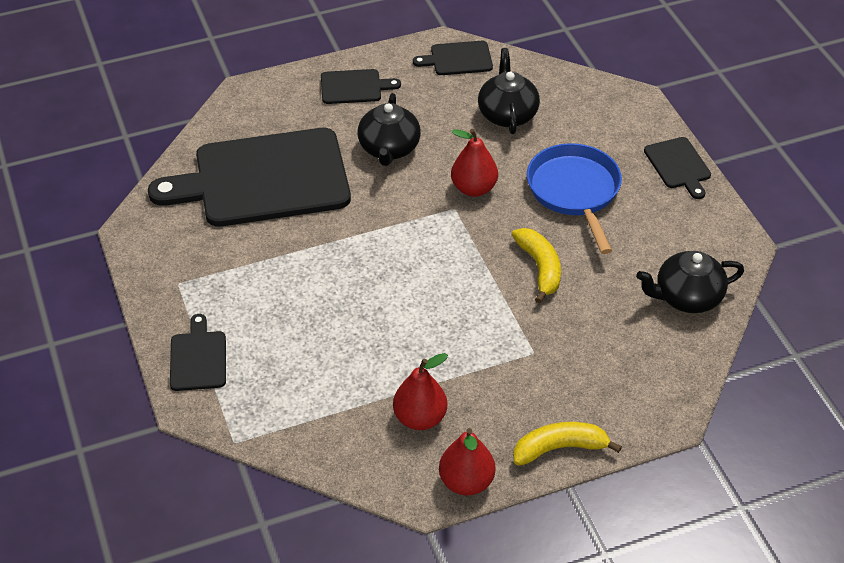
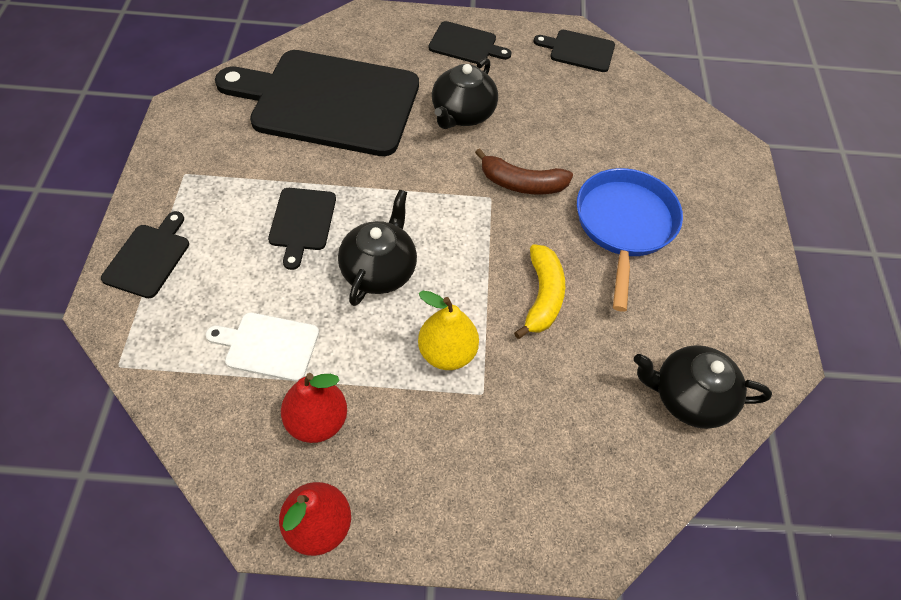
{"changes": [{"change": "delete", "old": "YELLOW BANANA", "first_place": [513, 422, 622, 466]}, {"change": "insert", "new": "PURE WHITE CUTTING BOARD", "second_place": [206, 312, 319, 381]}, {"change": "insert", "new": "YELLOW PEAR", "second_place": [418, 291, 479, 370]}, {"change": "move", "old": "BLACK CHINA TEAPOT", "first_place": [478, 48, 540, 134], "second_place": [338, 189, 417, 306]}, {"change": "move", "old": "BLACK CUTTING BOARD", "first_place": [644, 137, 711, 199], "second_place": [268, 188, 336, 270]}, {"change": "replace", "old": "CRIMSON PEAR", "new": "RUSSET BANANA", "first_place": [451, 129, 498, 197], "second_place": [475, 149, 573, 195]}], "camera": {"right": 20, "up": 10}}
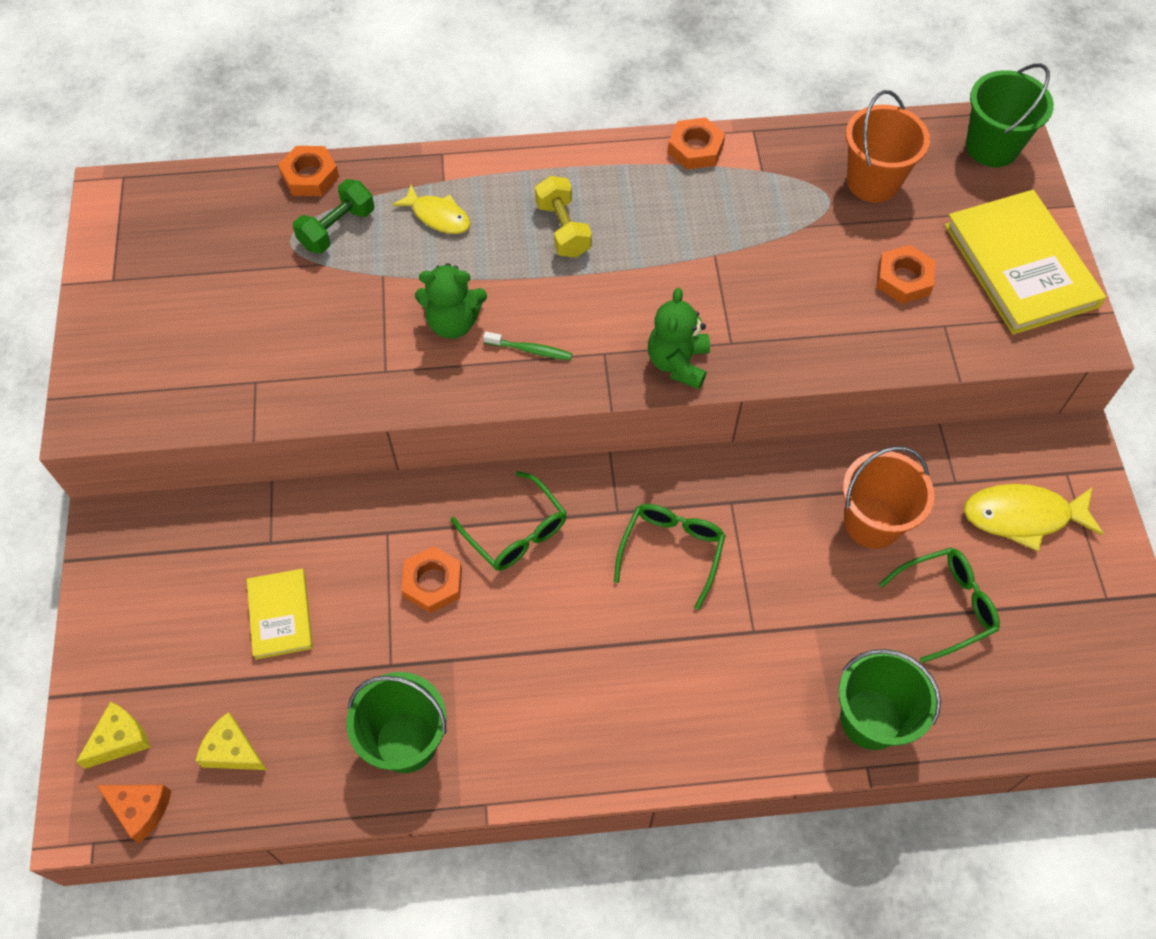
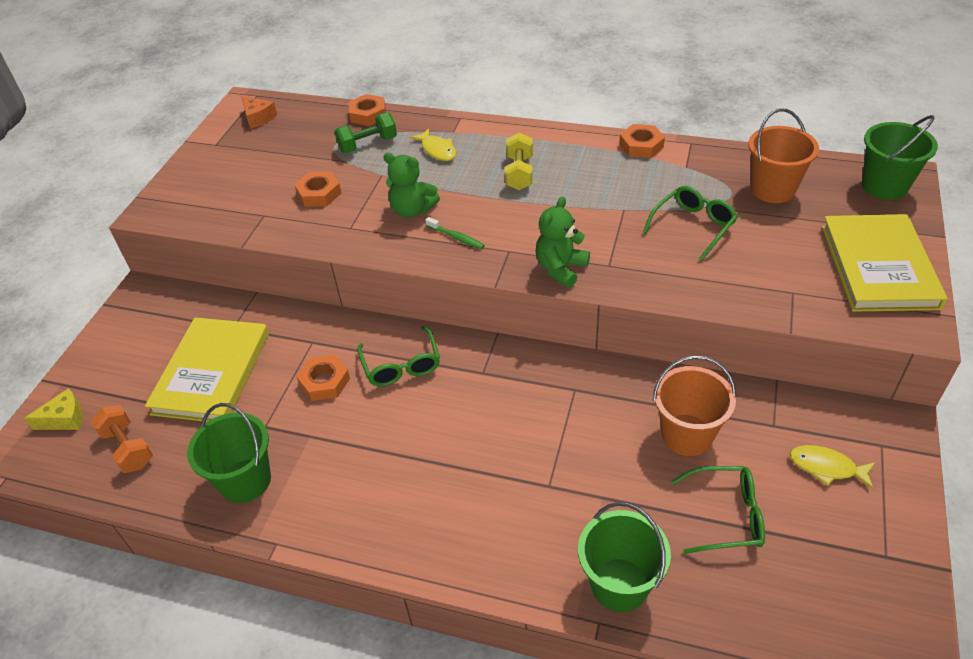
{"changes": [{"change": "move", "old": "BRIGHT ORANGE PIECE OF CHEESE", "first_place": [97, 785, 171, 843], "second_place": [241, 96, 277, 129]}, {"change": "move", "old": "EMERALD EYEGLASSES", "first_place": [614, 504, 726, 610], "second_place": [643, 186, 738, 260]}, {"change": "move", "old": "BRIGHT ORANGE HEXAGON NUT", "first_place": [876, 245, 936, 304], "second_place": [294, 172, 341, 207]}, {"change": "replace", "old": "YELLOW PIECE OF CHEESE", "new": "BRIGHT ORANGE HAND WEIGHT", "first_place": [195, 712, 267, 770], "second_place": [91, 405, 153, 473]}, {"change": "resize", "old": "YELLOW HARDBACK", "first_place": [247, 569, 313, 659], "second_place": [145, 317, 269, 422], "factor": 1.85}, {"change": "resize", "old": "YELLOW FISH FIGURE", "first_place": [964, 484, 1104, 551], "second_place": [790, 445, 875, 489], "factor": 0.65}], "camera": {"right": 25, "up": -15}}
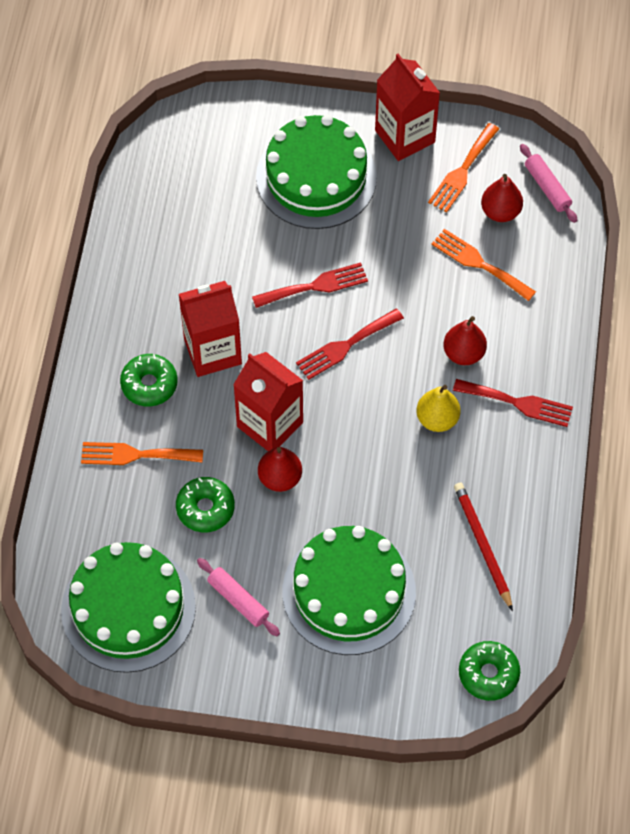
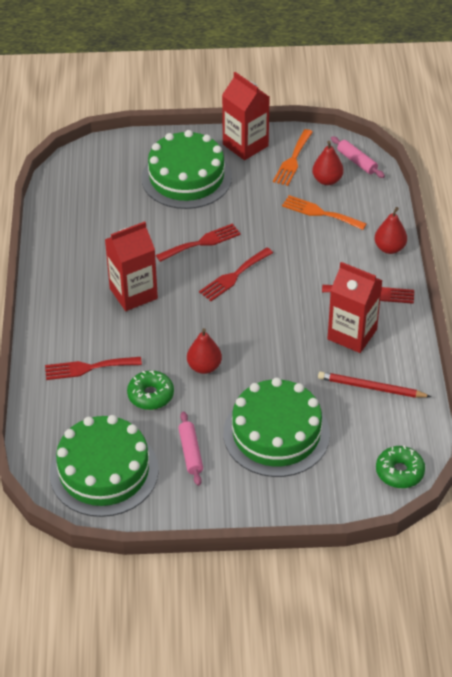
{"changes": [{"change": "delete", "old": "EMERALD GLAZED DONUT", "first_place": [120, 354, 178, 407]}, {"change": "delete", "old": "YELLOW PEAR", "first_place": [417, 385, 460, 432]}, {"change": "move", "old": "CRIMSON JUICE CARTON", "first_place": [233, 352, 303, 451], "second_place": [327, 262, 383, 353]}, {"change": "move", "old": "CRIMSON PEAR", "first_place": [444, 316, 487, 365], "second_place": [375, 207, 407, 254]}, {"change": "recolor", "old": "BRIGHT ORANGE DINNER FORK", "new": "CRIMSON DINNER FORK", "first_place": [81, 442, 203, 465], "second_place": [45, 357, 142, 380]}, {"change": "rotate", "old": "ROSE-PINK ROLLING PIN", "first_place": [197, 558, 280, 636], "second_place": [178, 411, 203, 486], "degrees": 45}, {"change": "rotate", "old": "CRIMSON WOODEN PENCIL", "first_place": [454, 482, 513, 611], "second_place": [318, 371, 431, 398], "degrees": -45}], "camera": {"right": -10, "up": -15}}
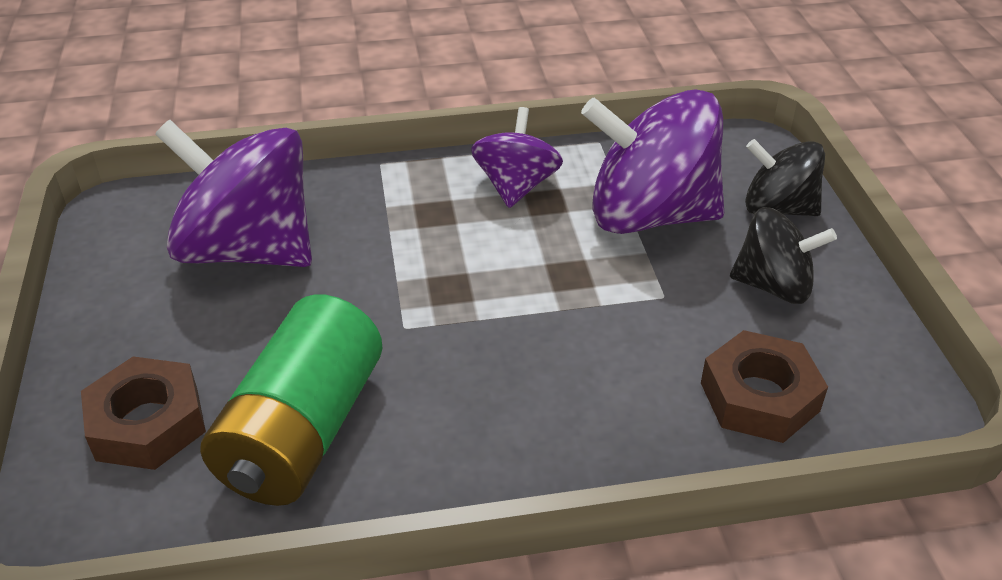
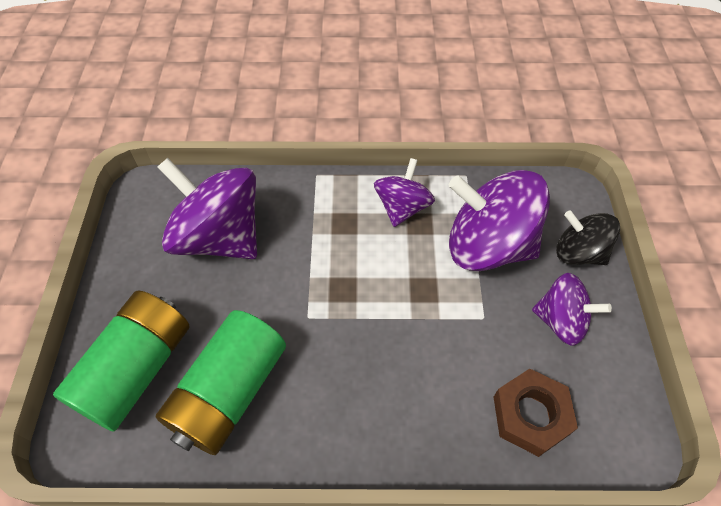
{"changes": [{"change": "replace", "old": "RUSSET HEXAGON NUT", "new": "EMERALD BATTERY", "first_place": [81, 356, 206, 470], "second_place": [53, 291, 189, 432]}, {"change": "recolor", "old": "BLACK TOY TOP", "new": "ROYAL PURPLE TOY TOP", "first_place": [730, 207, 837, 304], "second_place": [532, 273, 612, 345]}], "camera": {"right": 10, "up": 15}}
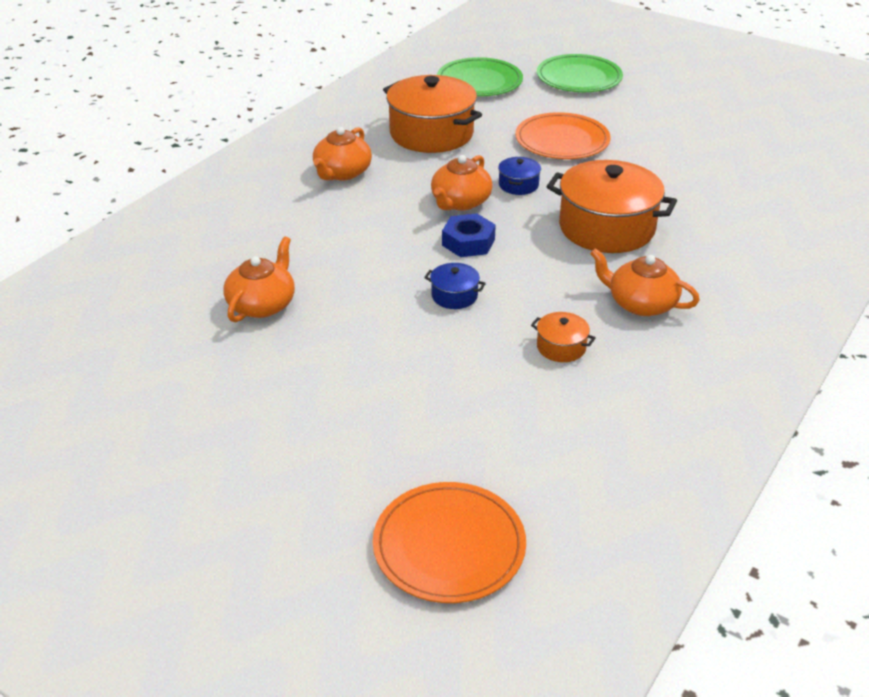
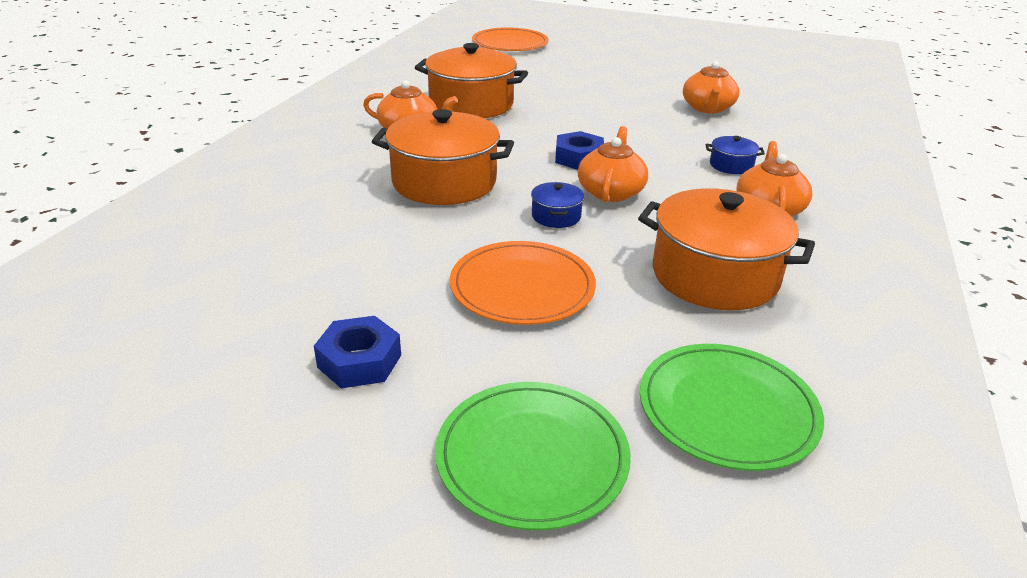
{"changes": [{"change": "insert", "new": "COBALT HEXAGON NUT", "second_place": [314, 316, 401, 388]}, {"change": "move", "old": "COBALT COOKING POT", "first_place": [424, 263, 486, 309], "second_place": [706, 136, 765, 174]}, {"change": "resize", "old": "BRIGHT ORANGE COOKING POT", "first_place": [531, 312, 596, 362], "second_place": [415, 43, 528, 118], "factor": 2.25}], "camera": {"right": 165, "up": -5}}
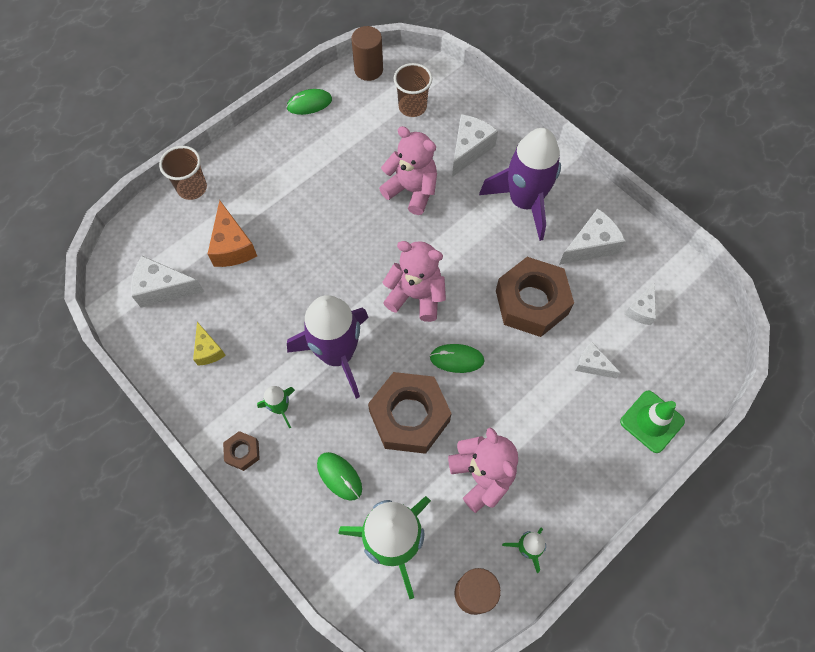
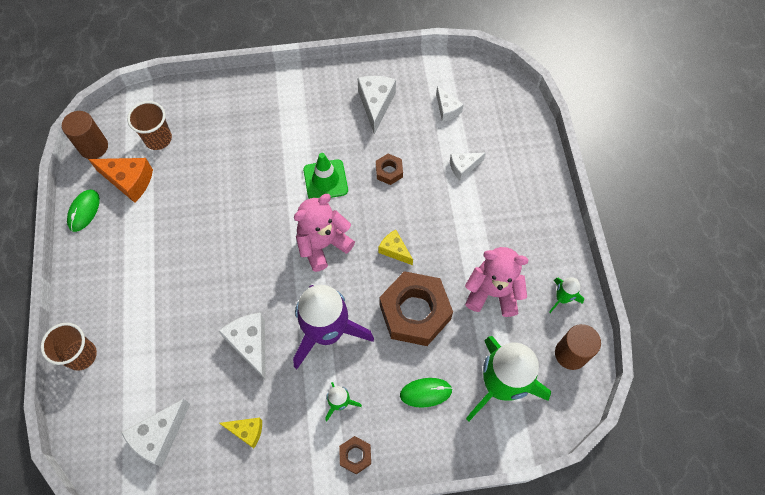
{"changes": [{"change": "delete", "old": "ROSE-PINK TEDDY", "first_place": [379, 126, 437, 215]}, {"change": "delete", "old": "ROYAL PURPLE SPACESHIP", "first_place": [479, 128, 561, 241]}, {"change": "move", "old": "BRIGHT ORANGE PIECE OF CHEESE", "first_place": [208, 200, 257, 267], "second_place": [88, 158, 153, 203]}, {"change": "move", "old": "PURE WHITE PIECE OF CHEESE", "first_place": [452, 114, 498, 177], "second_place": [219, 313, 266, 381]}, {"change": "move", "old": "EMERALD SAFETY CONE", "first_place": [620, 391, 685, 453], "second_place": [303, 153, 348, 199]}, {"change": "replace", "old": "EMERALD PC MOUSE", "new": "YELLOW PIECE OF CHEESE", "first_place": [430, 344, 484, 373], "second_place": [378, 230, 413, 265]}, {"change": "resize", "old": "RUSSET HEXAGON NUT", "first_place": [496, 257, 574, 337], "second_place": [376, 154, 403, 185], "factor": 0.45}], "camera": {"right": -55, "up": 0}}
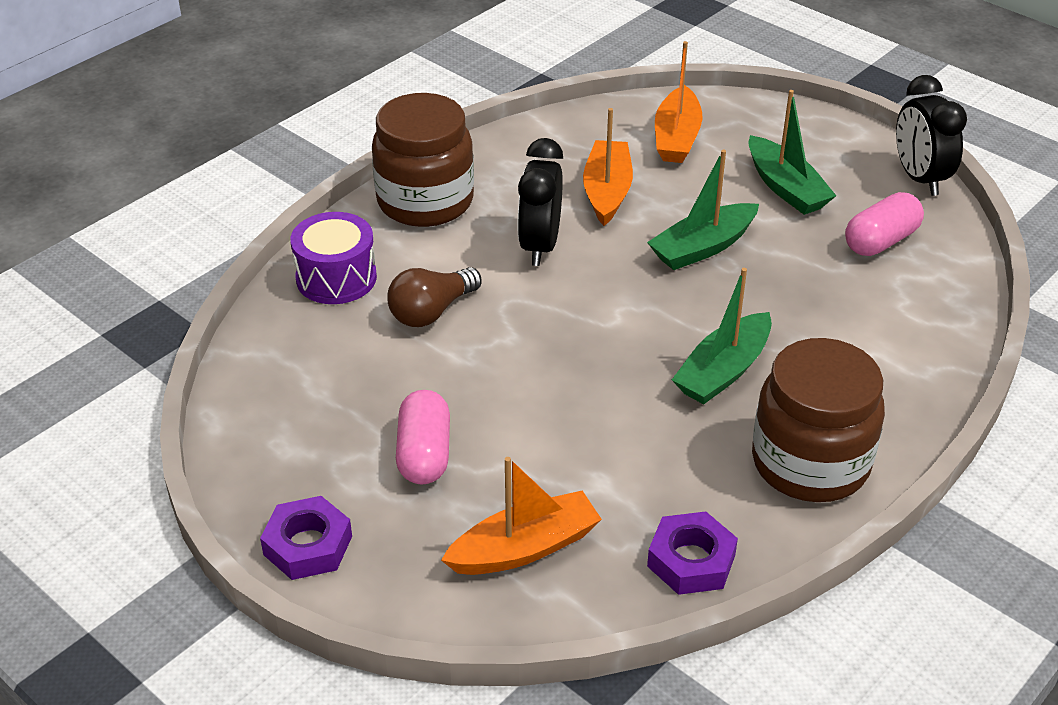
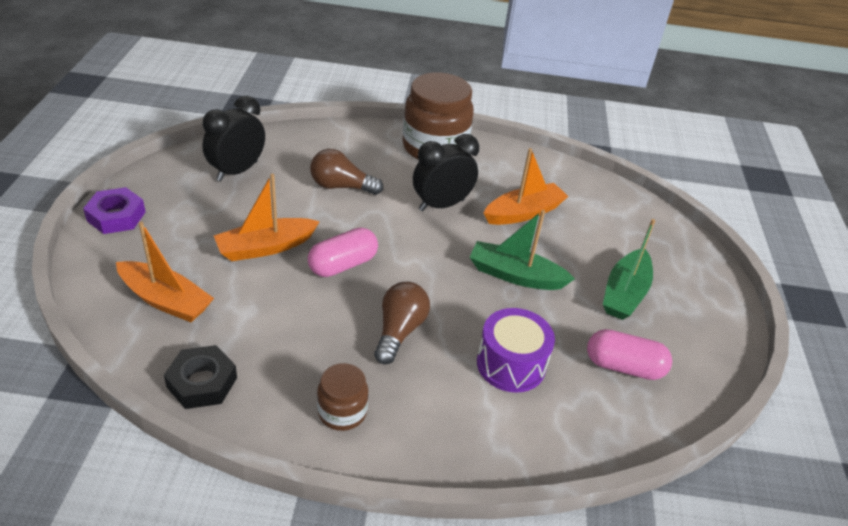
{"changes": [{"change": "move", "old": "ROYAL PURPLE SNARE DRUM", "first_place": [290, 212, 377, 304], "second_place": [477, 308, 555, 393]}, {"change": "move", "old": "ROSE-PINK PILL SHAPE", "first_place": [396, 390, 450, 485], "second_place": [308, 227, 378, 277]}, {"change": "move", "old": "BRIGHT ORANGE TOY BOAT", "first_place": [655, 41, 702, 163], "second_place": [214, 174, 320, 261]}, {"change": "move", "old": "BLACK CLOCK", "first_place": [896, 75, 967, 196], "second_place": [202, 96, 265, 181]}, {"change": "replace", "old": "EMERALD TOY BOAT", "new": "RUSSET LIGHTBULB", "first_place": [672, 268, 772, 404], "second_place": [374, 282, 430, 364]}, {"change": "recolor", "old": "ROYAL PURPLE HEXAGON NUT", "new": "BLACK HEXAGON NUT", "first_place": [647, 511, 738, 595], "second_place": [164, 345, 237, 409]}, {"change": "resize", "old": "RUSSET PRESERVE JAR", "first_place": [752, 338, 885, 502], "second_place": [317, 363, 368, 431], "factor": 0.51}], "camera": {"right": 50, "up": 0}}
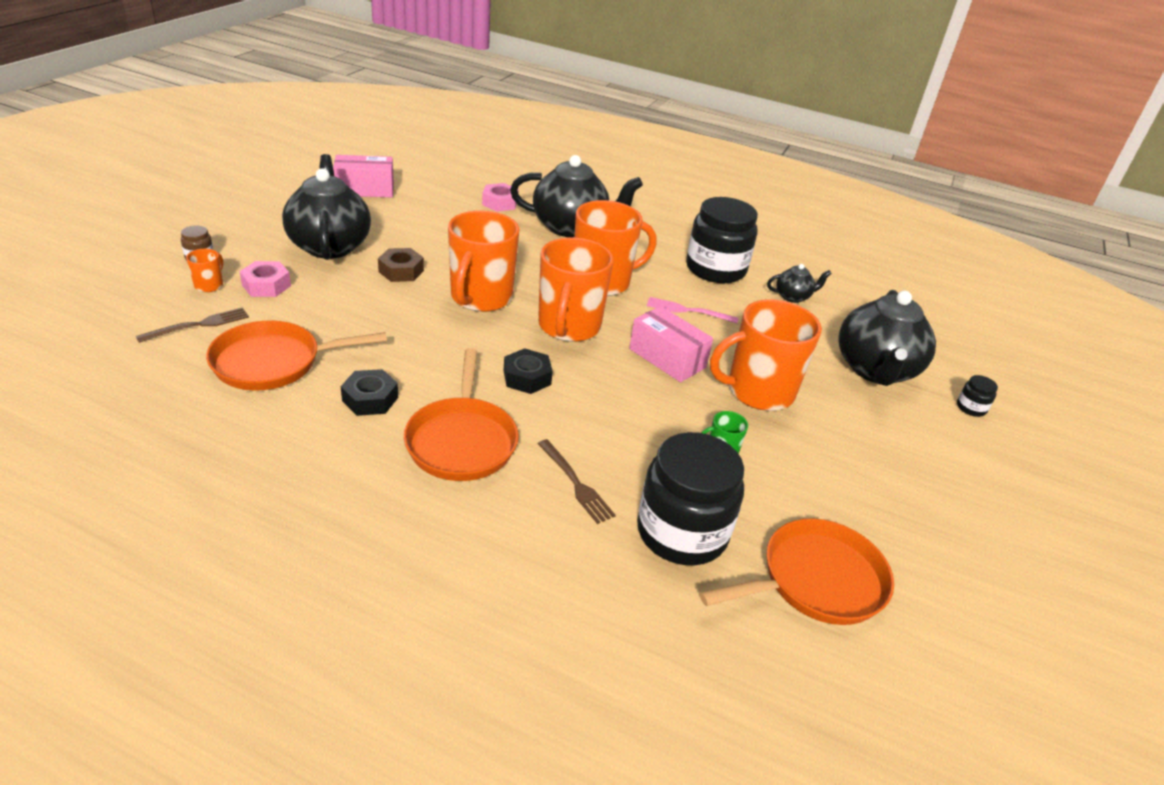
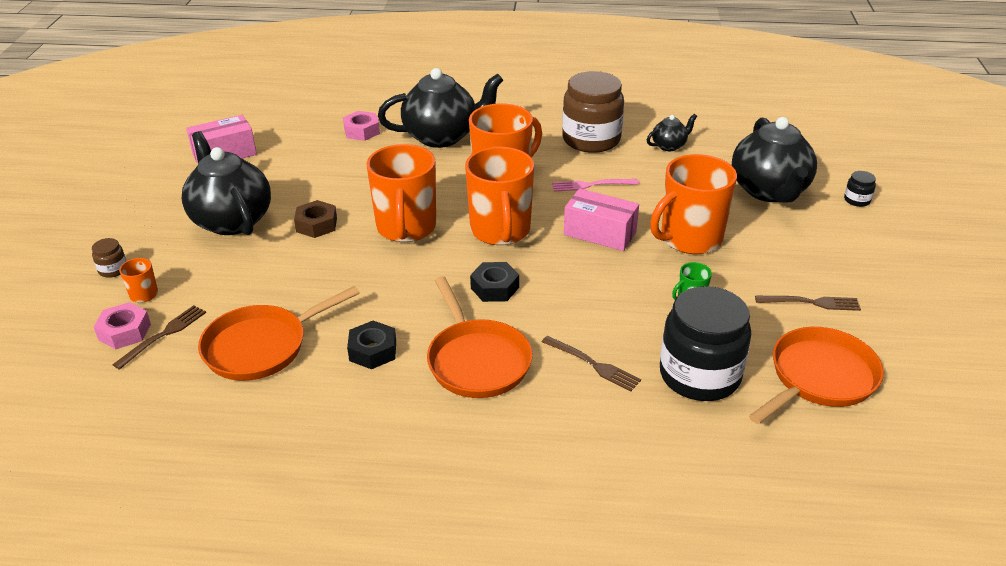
{"changes": [{"change": "insert", "new": "RUSSET DINNER FORK", "second_place": [755, 296, 861, 311]}, {"change": "move", "old": "ROSE-PINK HEXAGON NUT", "first_place": [239, 261, 291, 297], "second_place": [94, 302, 151, 349]}, {"change": "recolor", "old": "BLACK PRESERVE JAR", "new": "RUSSET PRESERVE JAR", "first_place": [686, 197, 758, 283], "second_place": [562, 71, 624, 153]}], "camera": {"right": -15, "up": 0}}
